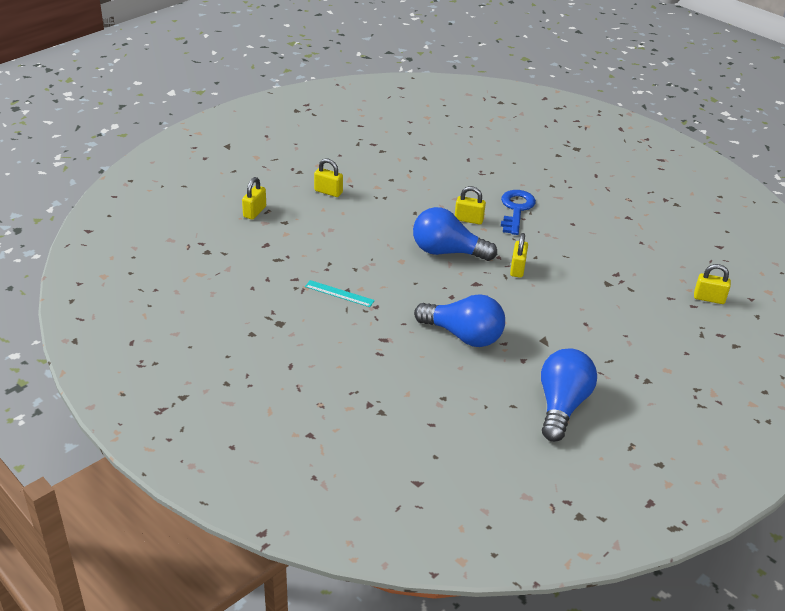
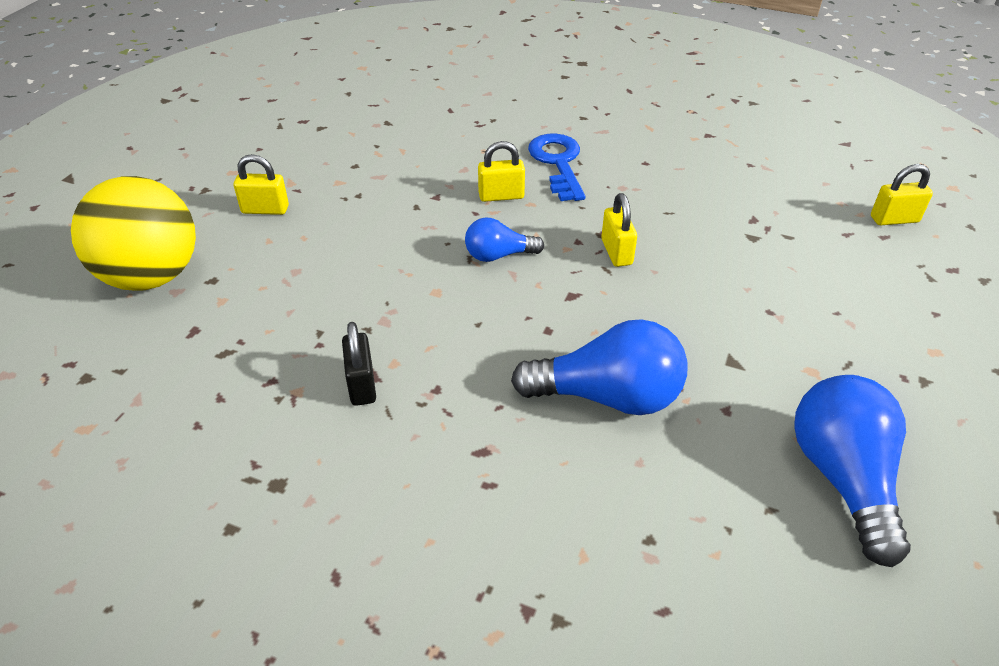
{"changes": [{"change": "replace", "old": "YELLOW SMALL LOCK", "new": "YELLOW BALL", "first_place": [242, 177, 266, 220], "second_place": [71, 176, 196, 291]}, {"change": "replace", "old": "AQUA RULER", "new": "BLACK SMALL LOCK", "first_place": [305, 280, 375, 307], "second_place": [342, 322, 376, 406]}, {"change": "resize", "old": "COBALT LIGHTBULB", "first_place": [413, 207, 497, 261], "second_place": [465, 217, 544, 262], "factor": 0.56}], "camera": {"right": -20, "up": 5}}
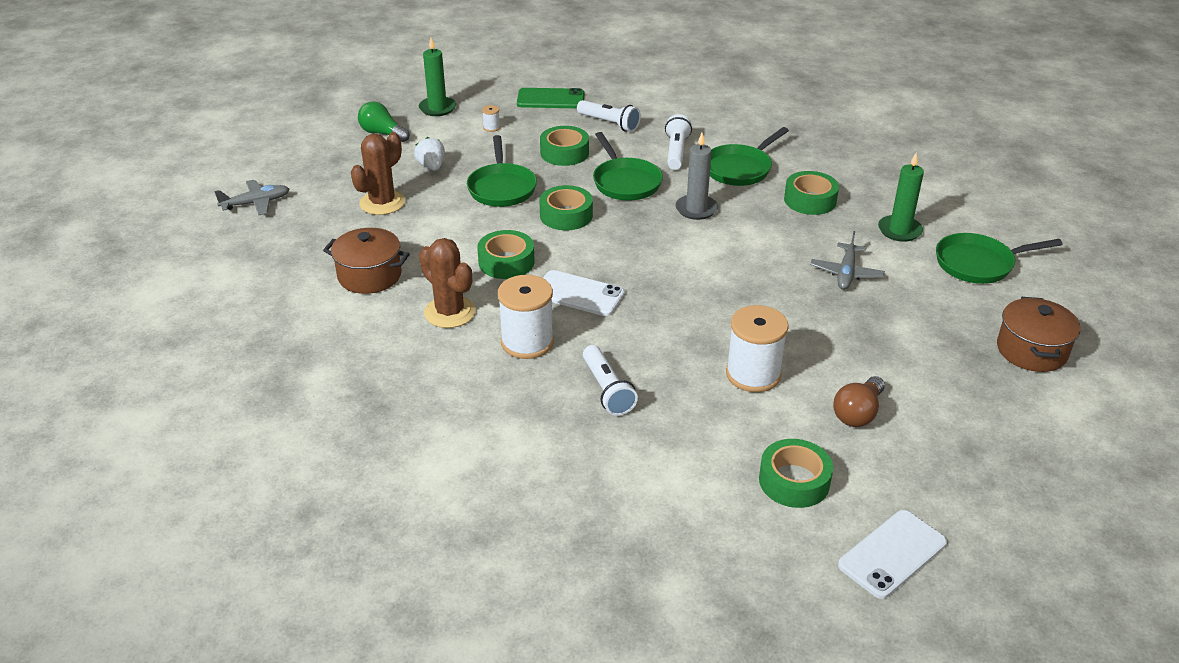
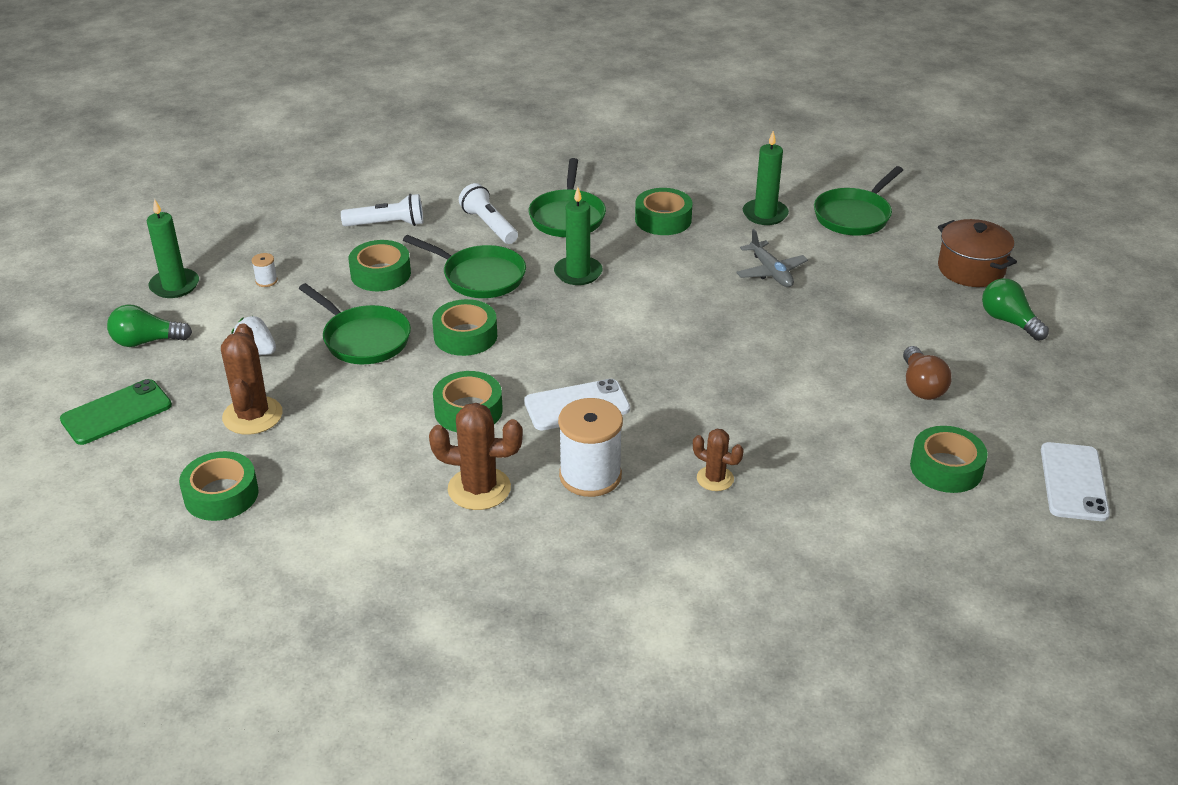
{"changes": [{"change": "delete", "old": "ASH-GREY PLANE", "first_place": [214, 180, 289, 215]}, {"change": "delete", "old": "RUSSET COOKING POT", "first_place": [323, 228, 410, 294]}, {"change": "delete", "old": "PURE WHITE REEL OF THREAD", "first_place": [726, 305, 789, 392]}, {"change": "insert", "new": "EMERALD STICKY TAPE", "second_place": [179, 451, 259, 521]}, {"change": "insert", "new": "EMERALD LIGHTBULB", "second_place": [982, 278, 1049, 341]}, {"change": "move", "old": "EMERALD MOBILE PHONE", "first_place": [517, 88, 584, 108], "second_place": [60, 379, 172, 445]}, {"change": "replace", "old": "PURE WHITE TORCH", "new": "RUSSET CACTUS", "first_place": [583, 345, 638, 416], "second_place": [693, 429, 744, 491]}, {"change": "recolor", "old": "ASH-GREY WAX CANDLE", "new": "EMERALD WAX CANDLE", "first_place": [675, 133, 718, 220], "second_place": [554, 187, 603, 285]}], "camera": {"right": -40, "up": 0}}
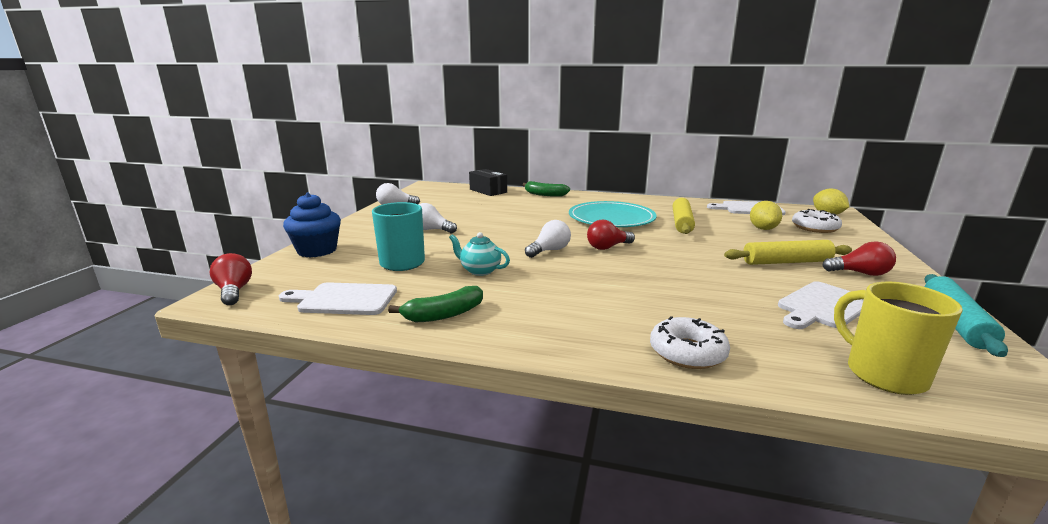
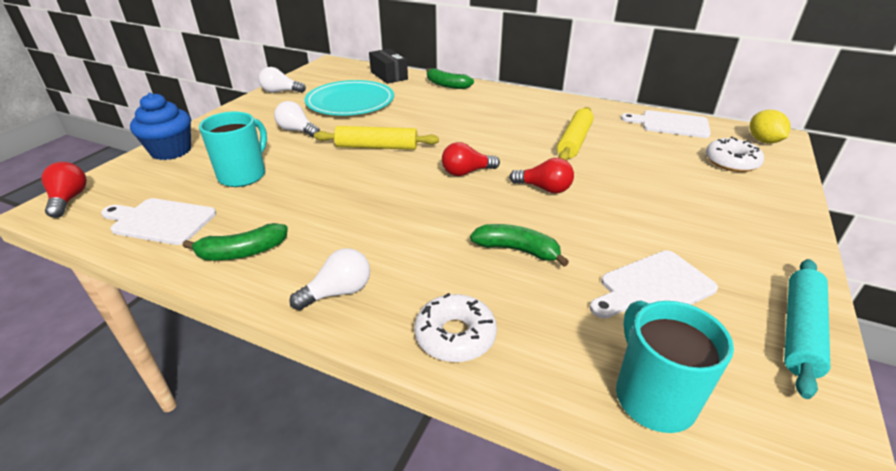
{"changes": [{"change": "delete", "old": "AQUA CHINA TEAPOT", "first_place": [449, 232, 510, 276]}, {"change": "delete", "old": "YELLOW CITRUS FRUIT", "first_place": [750, 201, 782, 230]}, {"change": "insert", "new": "EMERALD BANANA", "second_place": [470, 224, 569, 267]}, {"change": "move", "old": "PURE WHITE LIGHTBULB", "first_place": [525, 220, 571, 258], "second_place": [290, 248, 370, 310]}, {"change": "move", "old": "AQUA PLATE", "first_place": [569, 201, 657, 227], "second_place": [305, 80, 394, 116]}, {"change": "move", "old": "YELLOW ROLLING PIN", "first_place": [724, 240, 852, 265], "second_place": [314, 126, 439, 150]}, {"change": "move", "old": "CRIMSON LIGHTBULB", "first_place": [822, 241, 896, 276], "second_place": [509, 158, 574, 194]}, {"change": "recolor", "old": "YELLOW TEA MUG", "new": "AQUA TEA MUG", "first_place": [834, 281, 963, 395], "second_place": [616, 300, 734, 433]}], "camera": {"right": 10, "up": 15}}
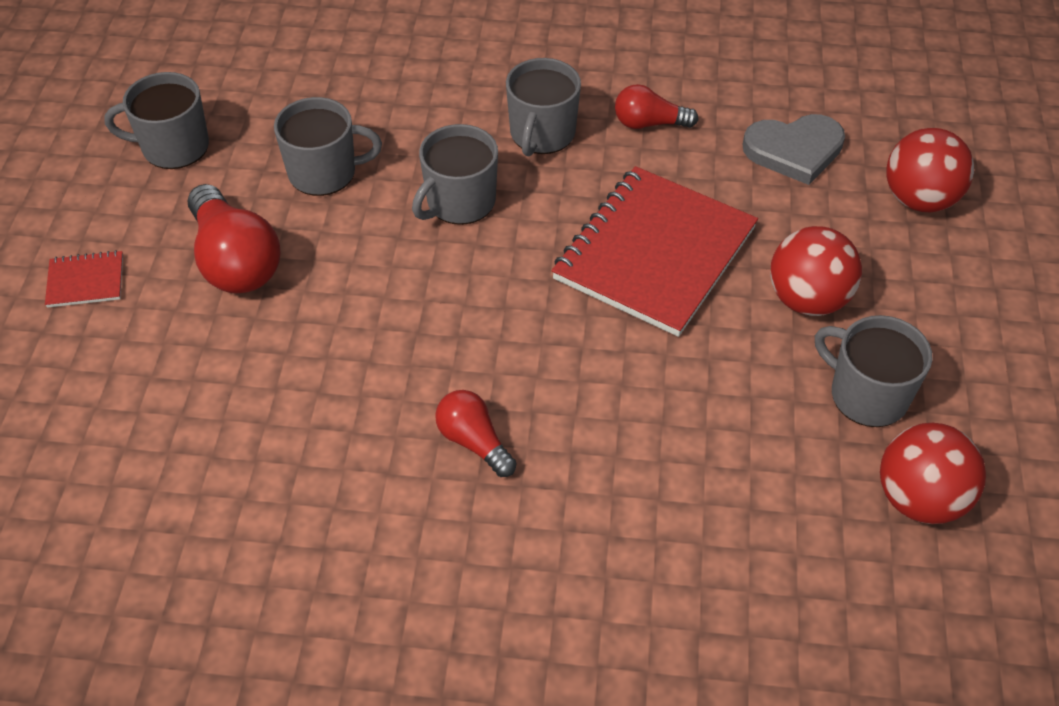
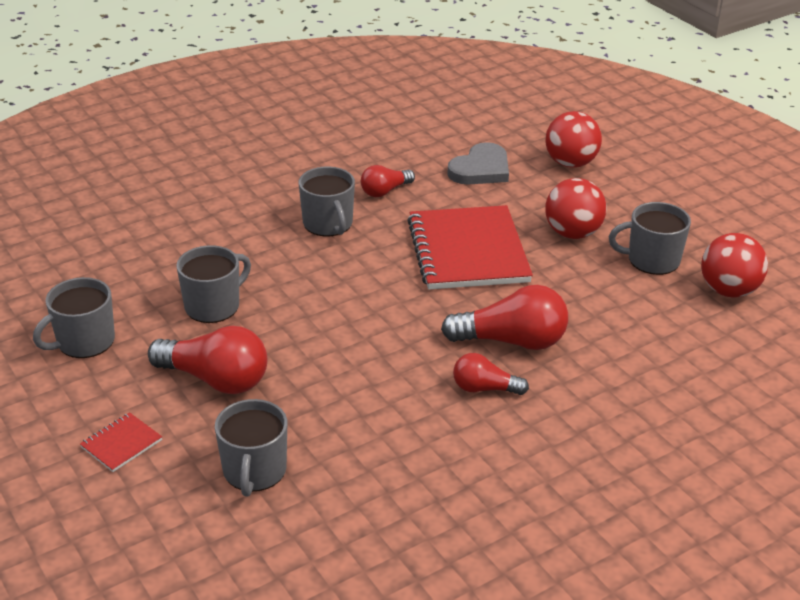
{"changes": [{"change": "insert", "new": "CRIMSON LIGHTBULB", "second_place": [441, 285, 568, 350]}, {"change": "move", "old": "ASH-GREY TEA MUG", "first_place": [412, 124, 498, 225], "second_place": [215, 399, 287, 497]}], "camera": {"right": -40, "up": -15}}
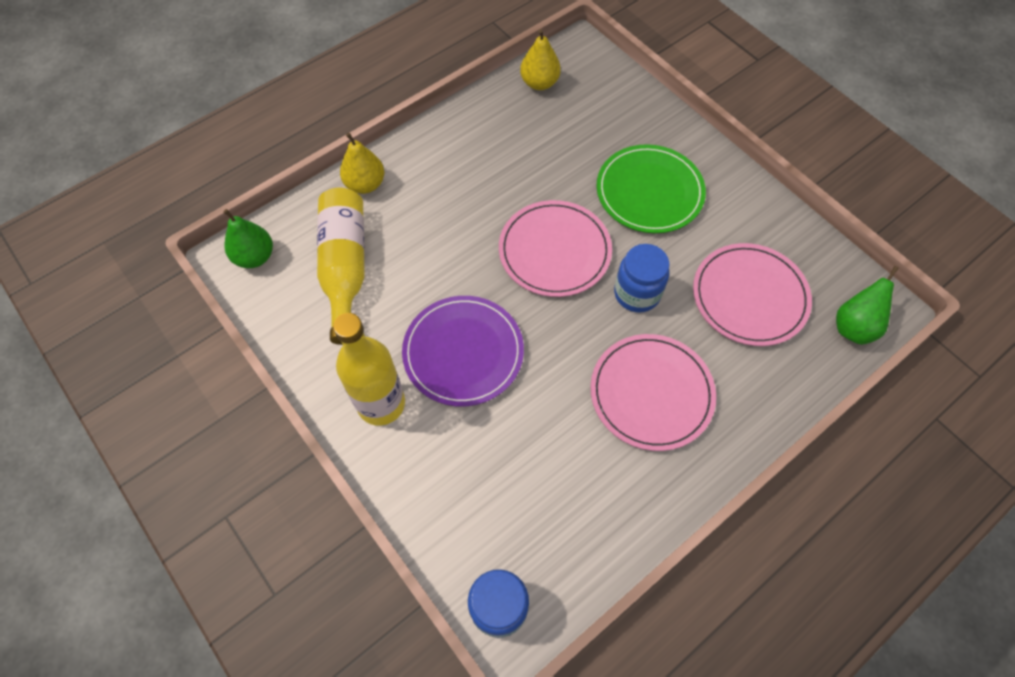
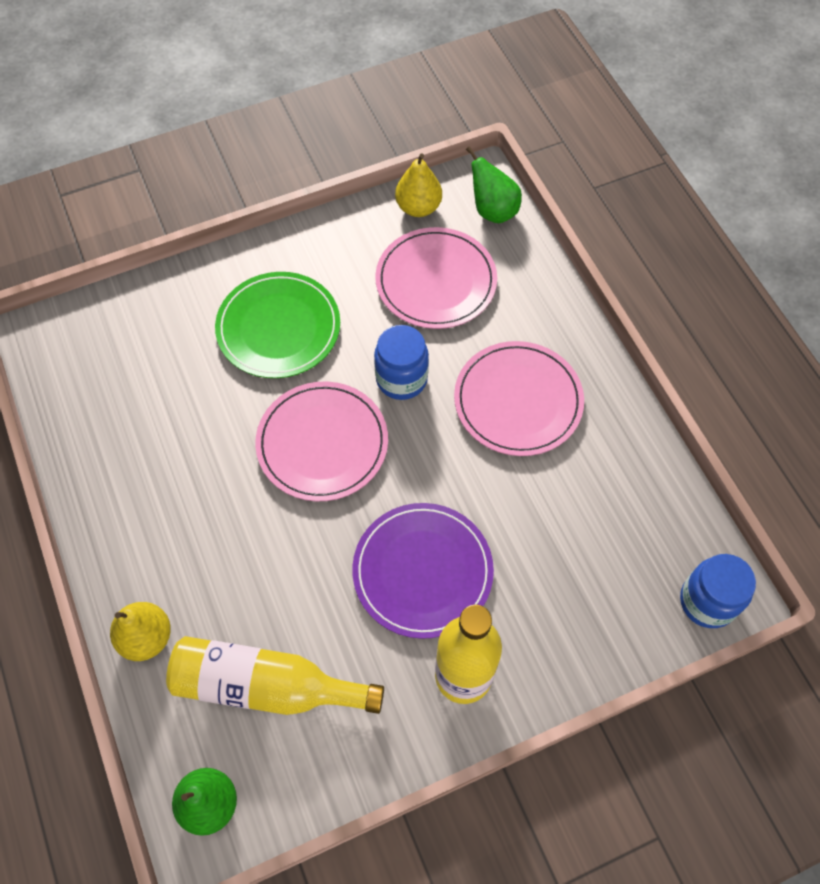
{"changes": [{"change": "move", "old": "YELLOW PEAR", "first_place": [520, 29, 561, 90], "second_place": [395, 153, 442, 217]}], "camera": {"right": -75, "up": 0}}
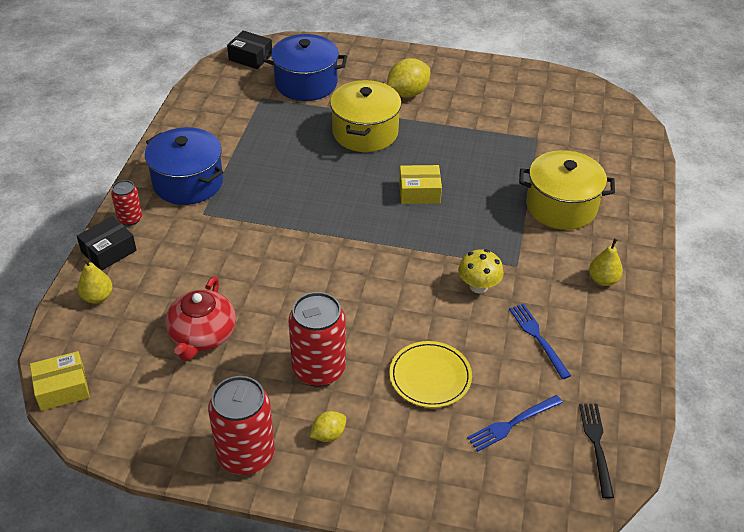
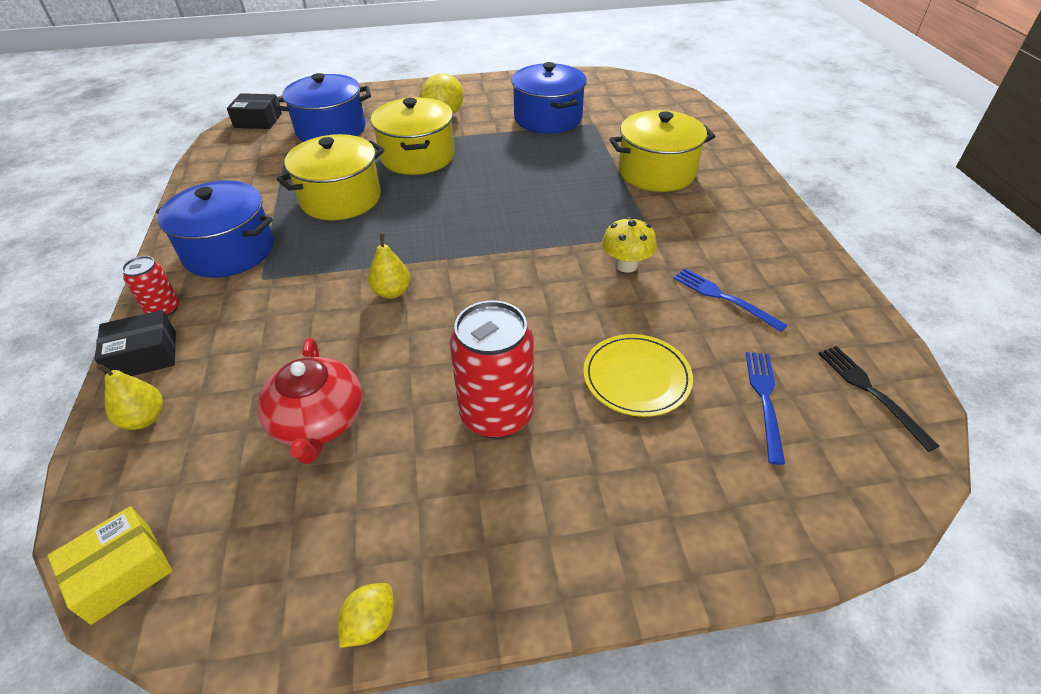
{"changes": [{"change": "delete", "old": "CRIMSON TIN", "first_place": [208, 376, 275, 475]}, {"change": "delete", "old": "YELLOW BOX", "first_place": [399, 165, 442, 204]}, {"change": "insert", "new": "YELLOW COOKING POT", "second_place": [277, 134, 384, 220]}, {"change": "insert", "new": "COBALT COOKING POT", "second_place": [511, 62, 587, 134]}, {"change": "move", "old": "YELLOW CITRUS FRUIT", "first_place": [310, 411, 346, 442], "second_place": [338, 583, 394, 648]}, {"change": "move", "old": "YELLOW PEAR", "first_place": [589, 238, 623, 286], "second_place": [368, 233, 410, 299]}, {"change": "rotate", "old": "BLACK BOX", "first_place": [77, 216, 137, 270], "second_place": [95, 310, 176, 376], "degrees": 45}, {"change": "rotate", "old": "COBALT DINNER FORK", "first_place": [467, 395, 563, 451], "second_place": [746, 352, 785, 465], "degrees": 150}], "camera": {"right": -20, "up": 0}}
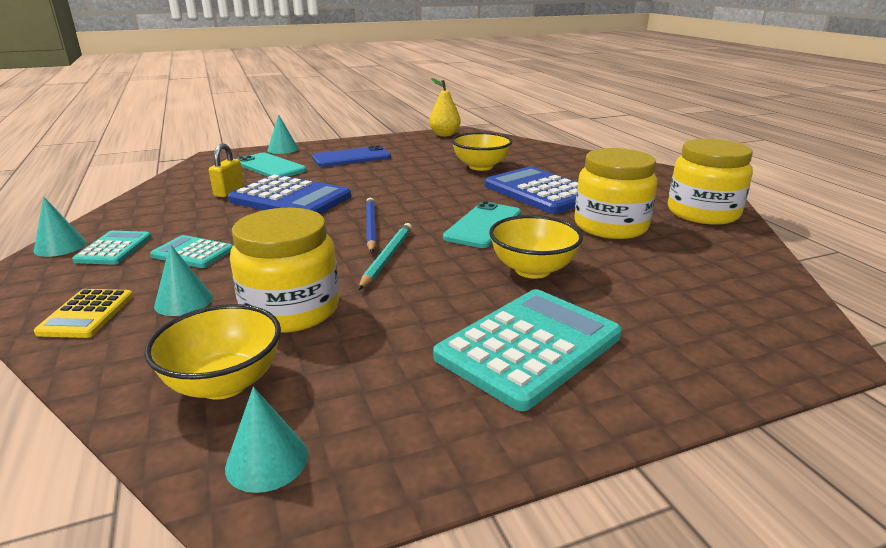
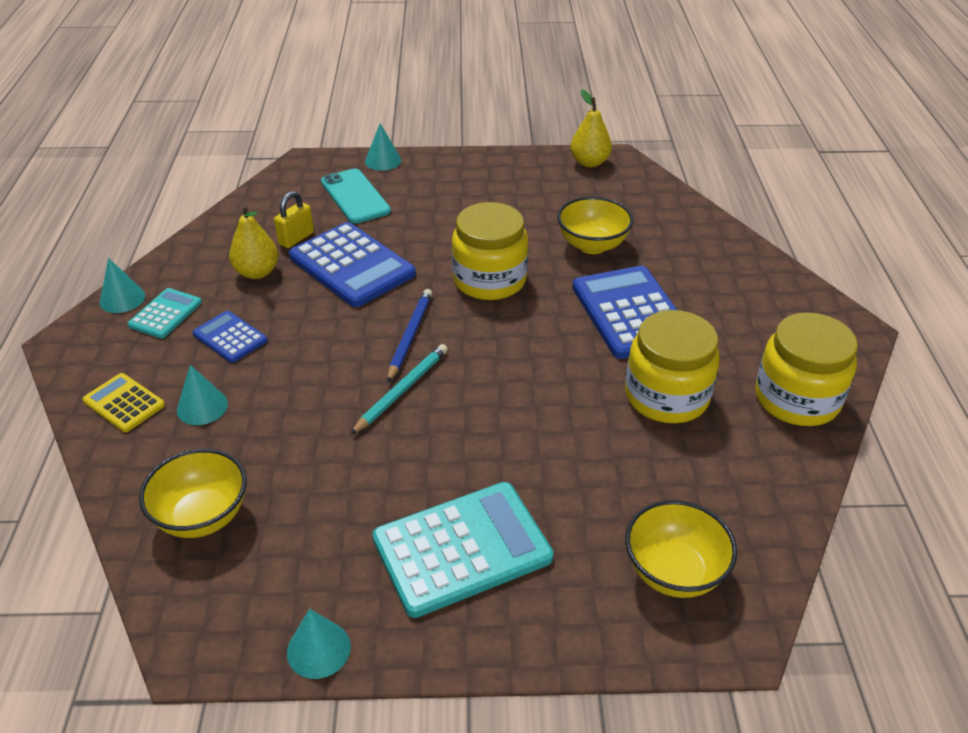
{"changes": [{"change": "delete", "old": "COBALT MOBILE PHONE", "first_place": [312, 145, 391, 167]}, {"change": "delete", "old": "AQUA MOBILE PHONE", "first_place": [443, 201, 521, 248]}, {"change": "insert", "new": "YELLOW PEAR", "second_place": [229, 205, 279, 279]}, {"change": "move", "old": "AQUA CONE", "first_place": [225, 387, 308, 493], "second_place": [287, 609, 351, 679]}, {"change": "move", "old": "YELLOW PRESERVE JAR", "first_place": [230, 208, 339, 333], "second_place": [452, 202, 528, 300]}, {"change": "move", "old": "YELLOW BOWL", "first_place": [489, 215, 583, 279], "second_place": [625, 500, 737, 598]}, {"change": "recolor", "old": "AQUA CALCULATOR", "new": "COBALT CALCULATOR", "first_place": [150, 235, 233, 268], "second_place": [192, 311, 268, 363]}, {"change": "rotate", "old": "YELLOW CALCULATOR", "first_place": [34, 289, 133, 338], "second_place": [83, 373, 165, 432], "degrees": 105}], "camera": {"right": 20, "up": 15}}
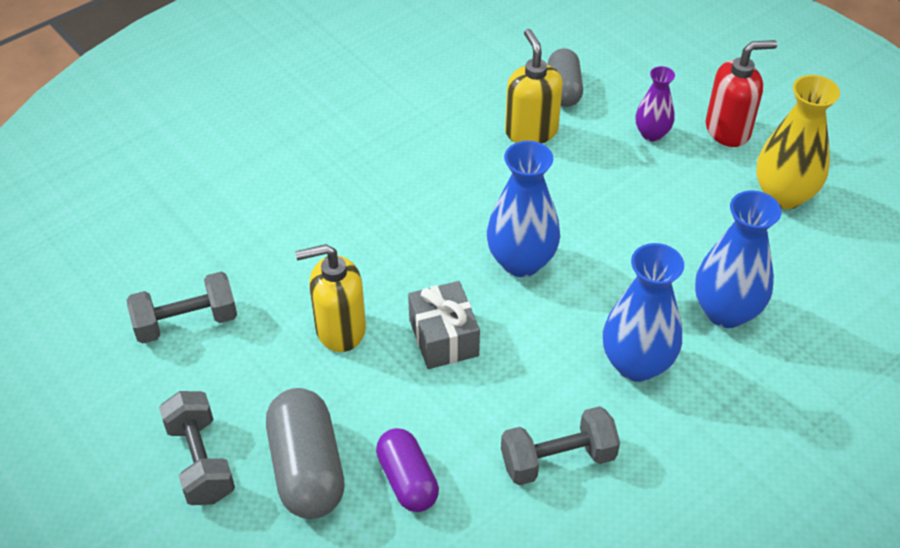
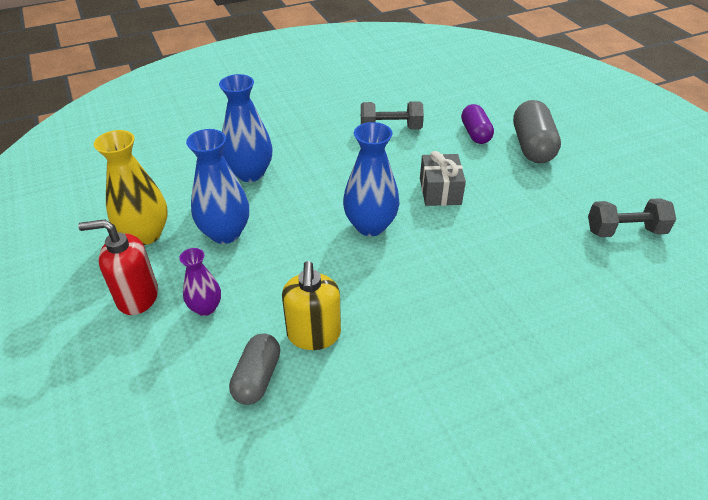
{"changes": [{"change": "delete", "old": "ASH-GREY HAND WEIGHT", "first_place": [159, 391, 235, 505]}, {"change": "delete", "old": "YELLOW PUMP BOTTLE", "first_place": [295, 244, 366, 352]}, {"change": "move", "old": "COBALT TALL VASE", "first_place": [603, 243, 684, 382], "second_place": [186, 129, 249, 244]}], "camera": {"right": -165, "up": -5}}
